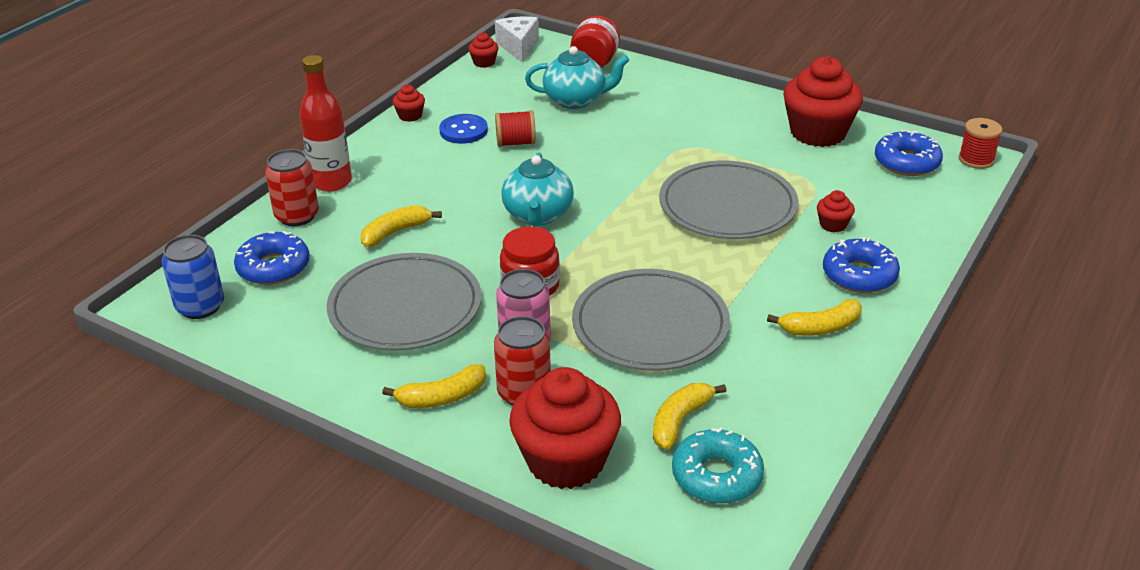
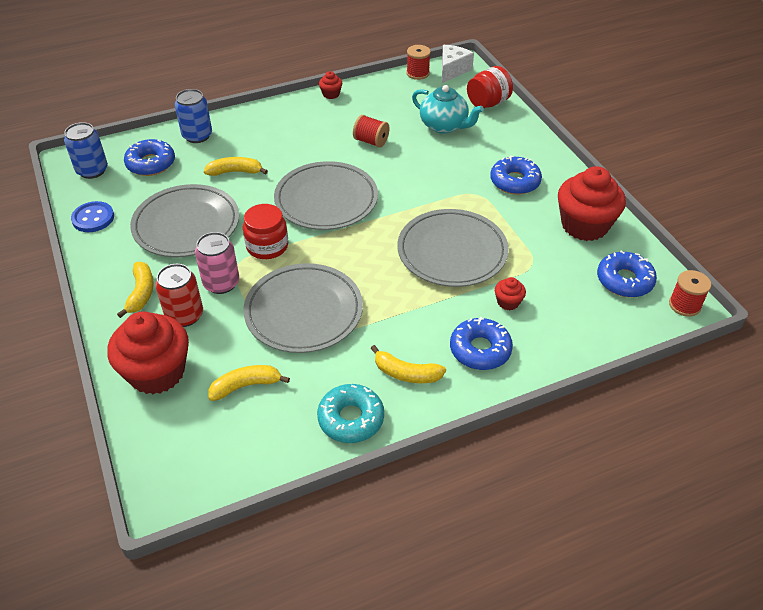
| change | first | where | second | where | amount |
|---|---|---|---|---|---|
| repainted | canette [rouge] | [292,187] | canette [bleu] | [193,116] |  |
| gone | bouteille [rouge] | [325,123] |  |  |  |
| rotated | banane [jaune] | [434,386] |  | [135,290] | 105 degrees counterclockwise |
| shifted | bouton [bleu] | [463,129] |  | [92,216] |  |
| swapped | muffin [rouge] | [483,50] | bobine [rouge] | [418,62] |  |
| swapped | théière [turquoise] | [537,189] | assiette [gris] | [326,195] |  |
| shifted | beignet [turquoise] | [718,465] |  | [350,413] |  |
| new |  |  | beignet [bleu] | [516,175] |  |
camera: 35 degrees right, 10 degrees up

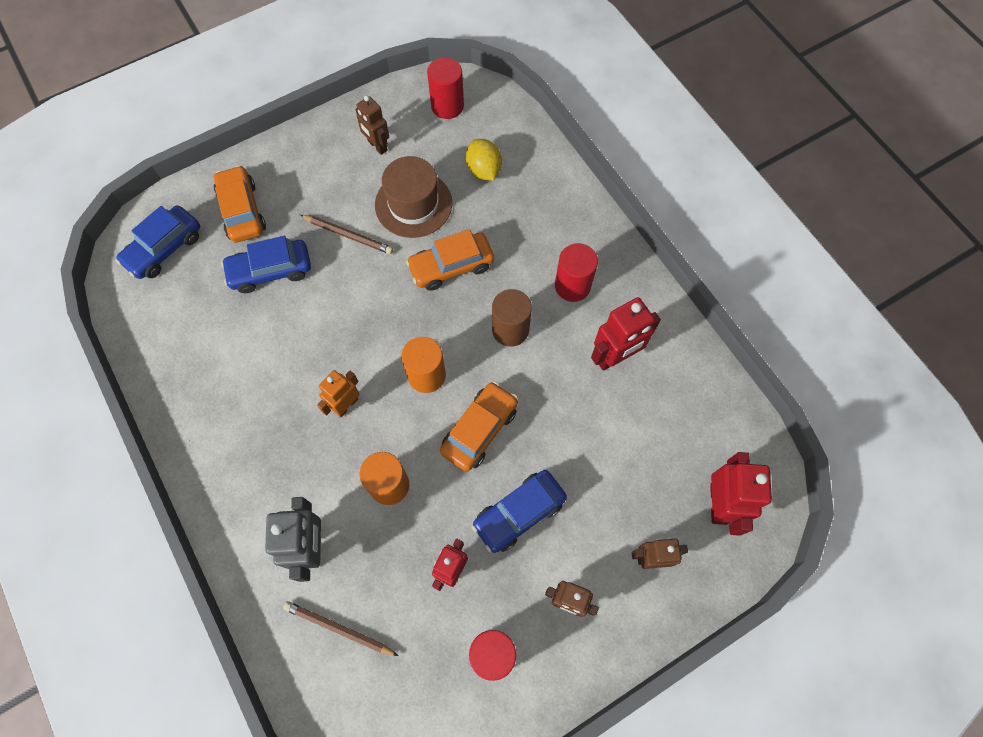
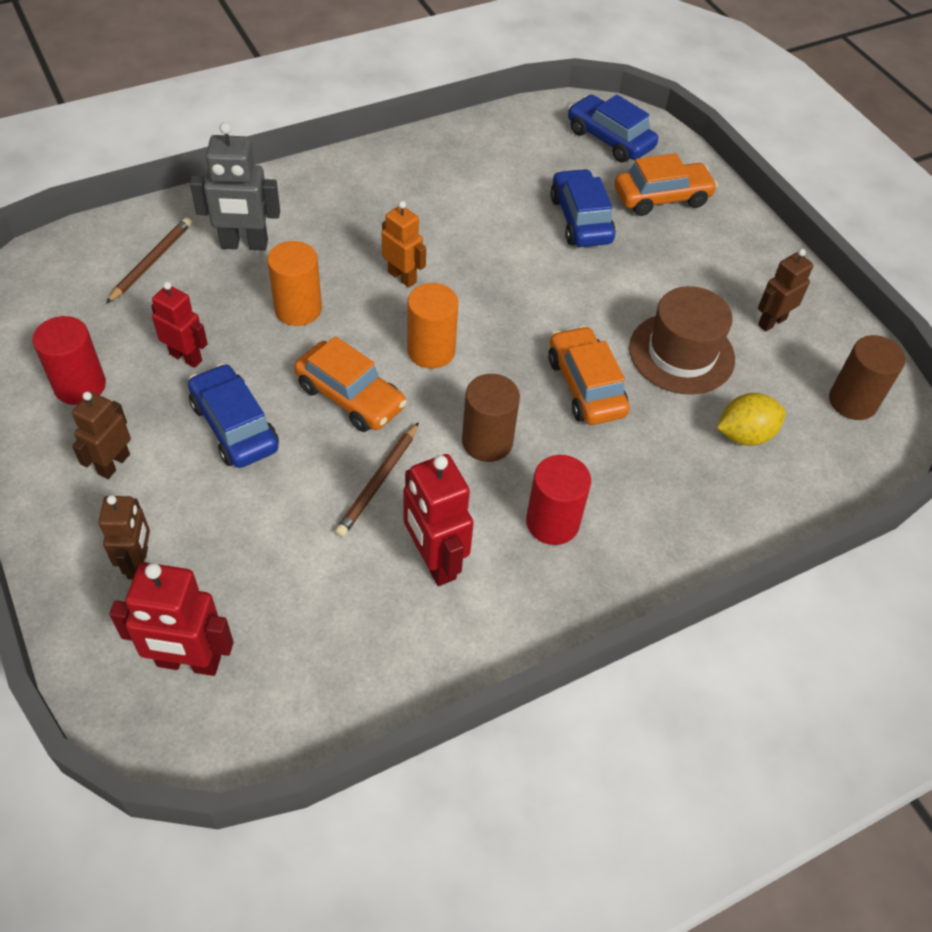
| change | first | where | second | where | amount |
|---|---|---|---|---|---|
| shifted | crayon [marron] | [346,234] |  | [377,479] |  |
| repainted | cylindre [rouge] | [445,88] | cylindre [marron] | [867,377] |  |
camera: 90 degrees right, 15 degrees down

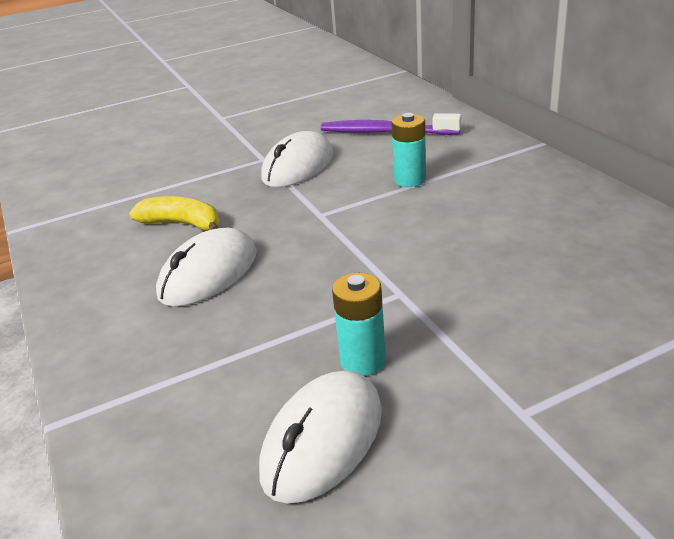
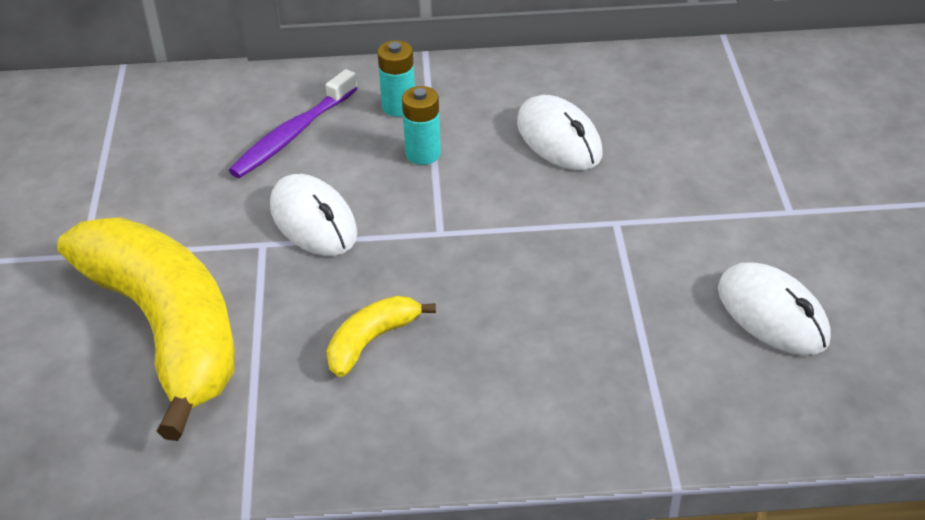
| change | first | where | second | where | amount |
|---|---|---|---|---|---|
| shifted | souris [blanc] | [206,267] |  | [559,132] |  |
| shifted | pile [turquoise] | [359,324] |  | [396,78] |  |
| new |  |  | banane [jaune] | [146,329] |  |
camera: 70 degrees left, 10 degrees up

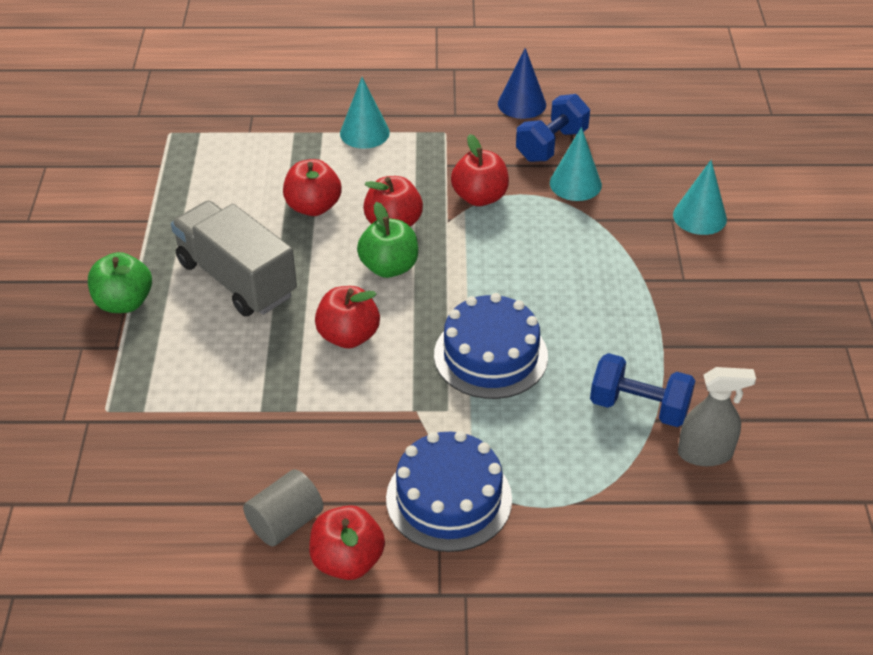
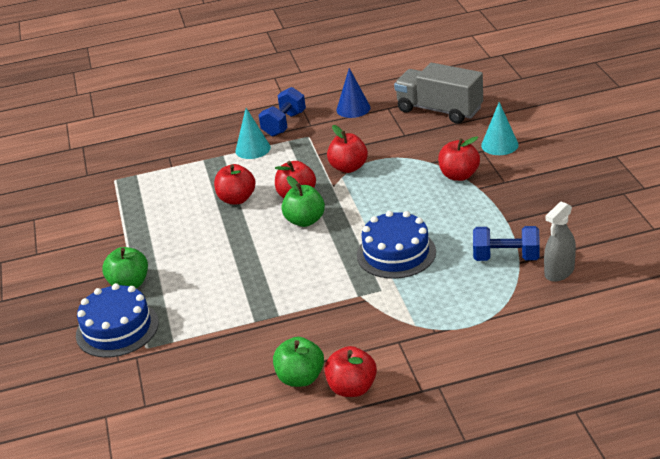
| change | first | where | second | where | amount |
|---|---|---|---|---|---|
| shifted | camion [gris] | [234,259] |  | [438,93] |  |
| swapped | cylindre [gris] | [283,508] | pomme [vert] | [298,362] |  |
| shifted | pomme [rouge] | [347,317] |  | [459,158] |  |
| shifted | gâteau [bleu] | [449,491] |  | [117,320] |  |
| shifted | haltère [bleu] | [553,128] |  | [282,111] |  |
| gone | cône [turquoise] | [576,164] |  |  |  |
| rotated | vaporisateur [gris] | [717,416] |  | [560,242] | 150 degrees clockwise |
camera: 10 degrees left, 10 degrees down

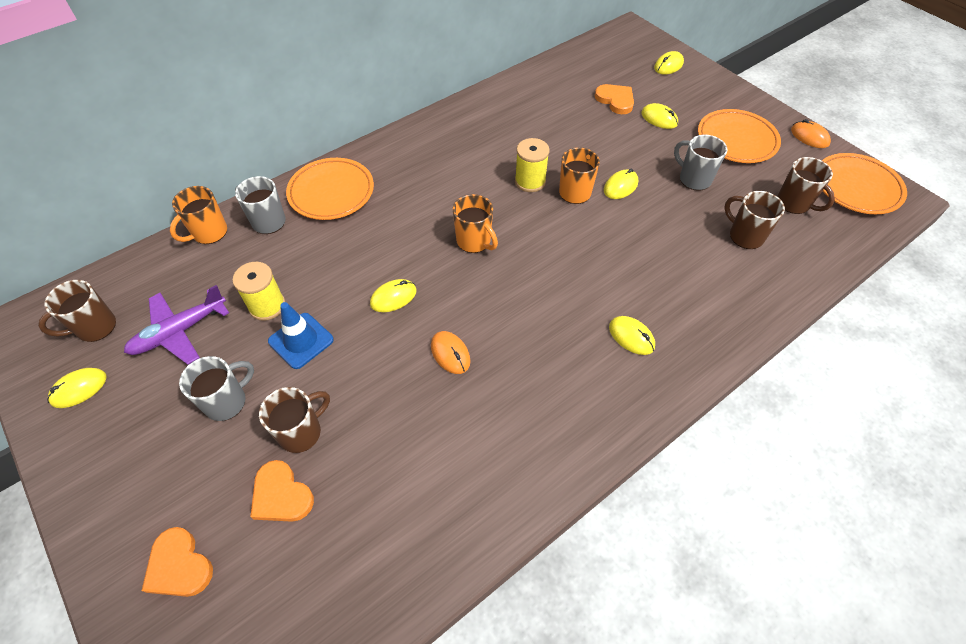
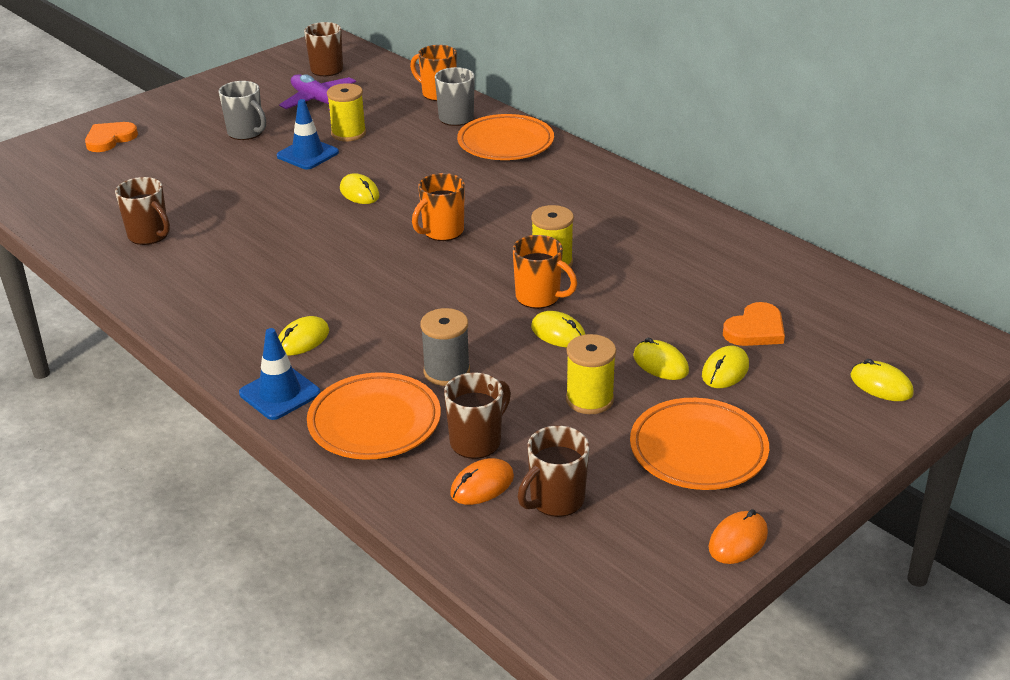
| change | first | where | second | where | amount |
|---|---|---|---|---|---|
| shifted | souris [jaune] | [77,388] |  | [661,358] |  |
| gone | cœur [orange] | [282,491] |  |  |  |
| shifted | tasse [marron] | [294,420] |  | [142,211] |  |
| shifted | souris [orange] | [450,352] |  | [482,481] |  |
| swapped | tasse [gris] | [700,163] | bobine [jaune] | [591,374] |  |
| shifted | assiette [orange] | [864,183] |  | [374,416] |  |
| new |  |  | cône de chantier [bleu] | [279,374] |  |
| new |  |  | bobine [gris] | [445,347] |  |
camera: 85 degrees right, 20 degrees down

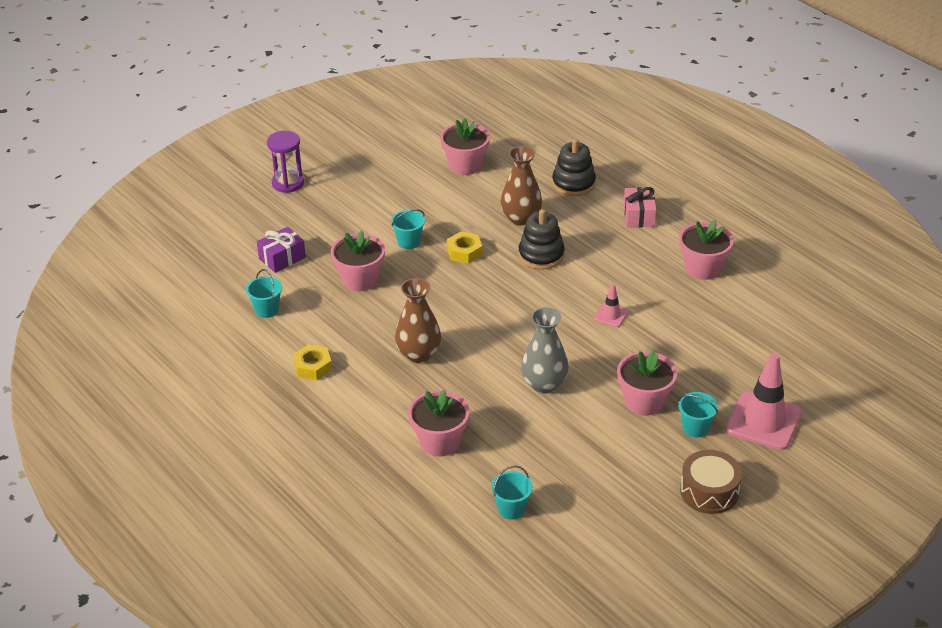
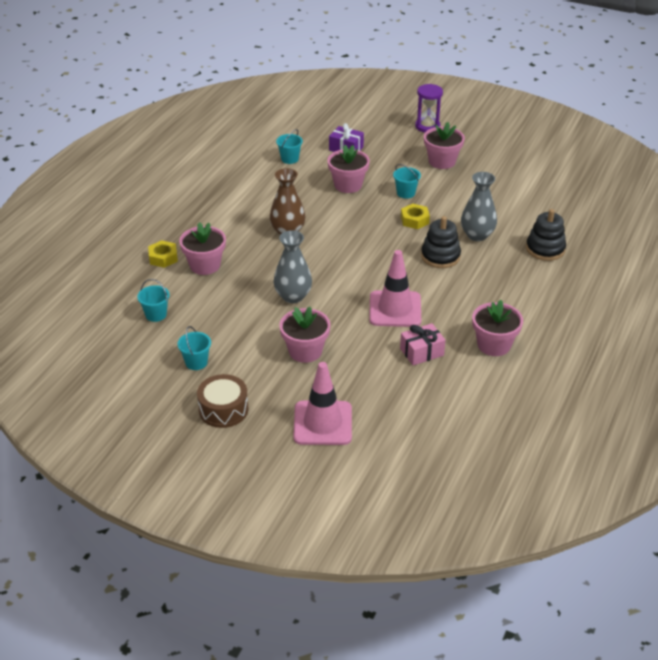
| change | first | where | second | where | amount |
|---|---|---|---|---|---|
| shifted | écrou [jaune] | [312,362] |  | [163,254] |  |
| shifted | pot de fleurs [rose] | [465,146] |  | [444,145] |  |
| repainted | vase [marron] | [521,186] | vase [gris] | [479,206] |  |
| scaled | cône de chantier [rose] | [611,305] |  | [395,288] | x2.07 |
| shifted | cadeau [rose] | [640,207] |  | [423,344] |  |
| shifted | seau [turquoise] | [698,415] |  | [194,348] |  |
camera: 65 degrees right, 0 degrees up

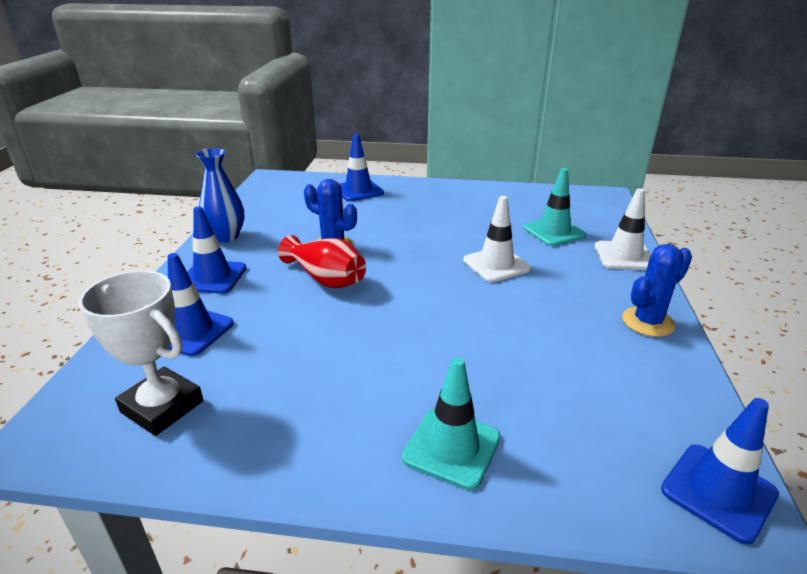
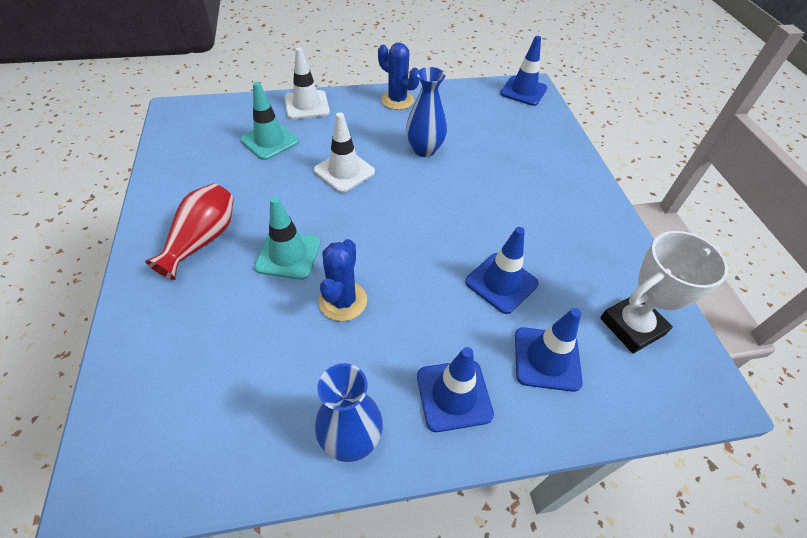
| change | first | where | second | where | amount |
|---|---|---|---|---|---|
| rotated | trophée [blanc] | [140,353] |  | [664,292] | 45 degrees clockwise |
| shifted | vase [rouge] | [322,261] |  | [189,231] |  |
| shifted | cône de chantier [bleu] | [362,167] |  | [502,270] |  |
| shifted | cône de chantier [turquoise] | [451,423] |  | [287,238] |  |
| new |  |  | vase [bleu] | [426,112] |  |
camera: 110 degrees left, 20 degrees up

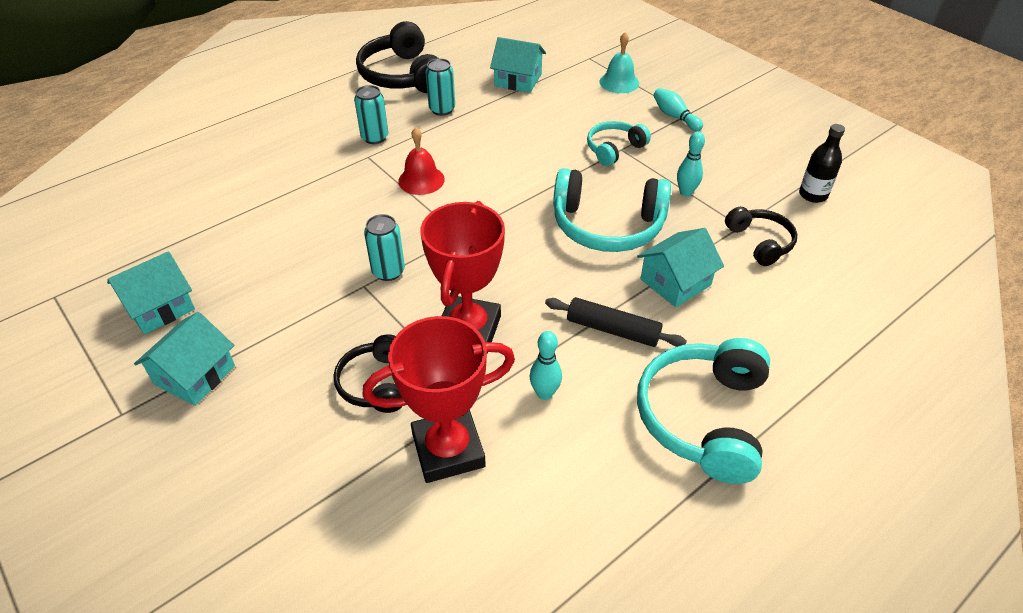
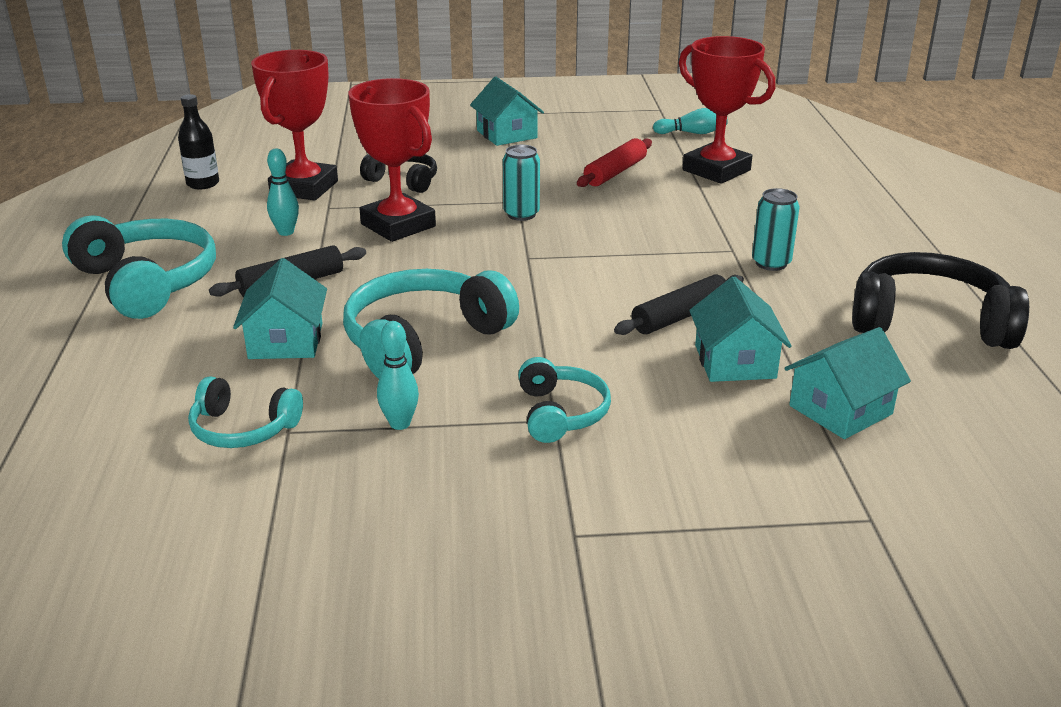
| change | first | where | second | where | amount |
|---|---|---|---|---|---|
| shifted | maison [turquoise] | [151,292] |  | [740,329] |  |
| gone | cloche [rouge] | [421,161] |  |  |  |
| gone | canette [turquoise] | [440,87] |  |  |  |
| gone | cloche [turquoise] | [619,62] |  |  |  |
| shifted | quille [turquoise] | [678,109] |  | [690,121] |  |
| repainted | casque audio [noir] | [761,236] | casque audio [turquoise] | [245,412] |  |
| shifted | bouteille [noir] | [822,163] |  | [198,142] |  |
| new |  |  | rouleau à pâtisserie [rouge] | [614,162] |  |
| new |  |  | rouleau à pâtisserie [noir] | [679,305] |  |
| new |  |  | trophée [rouge] | [727,110] |  |
camera: 125 degrees right, 15 degrees down

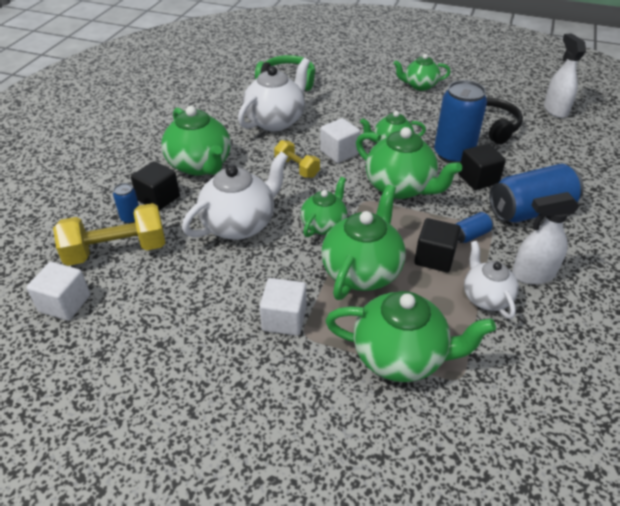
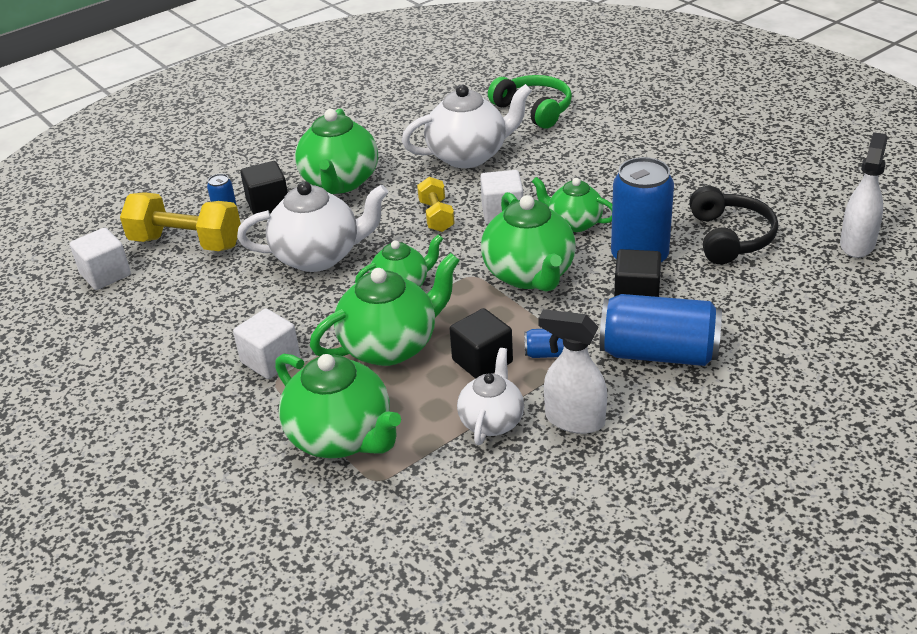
| change | first | where | second | where | amount |
|---|---|---|---|---|---|
| gone | théière [vert] | [422,72] |  |  |  |
camera: 35 degrees right, 5 degrees down

